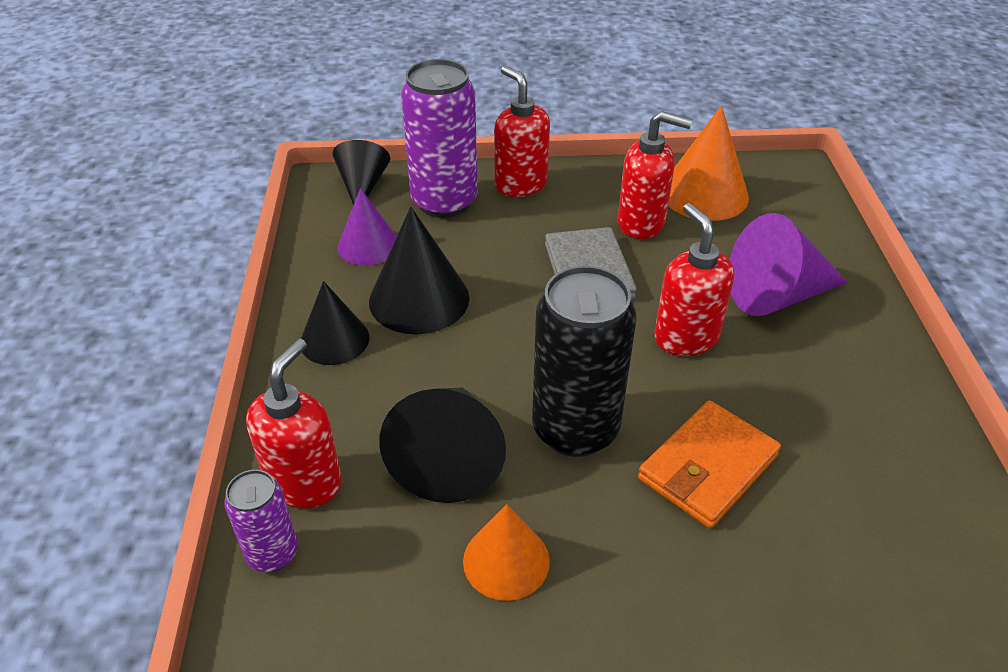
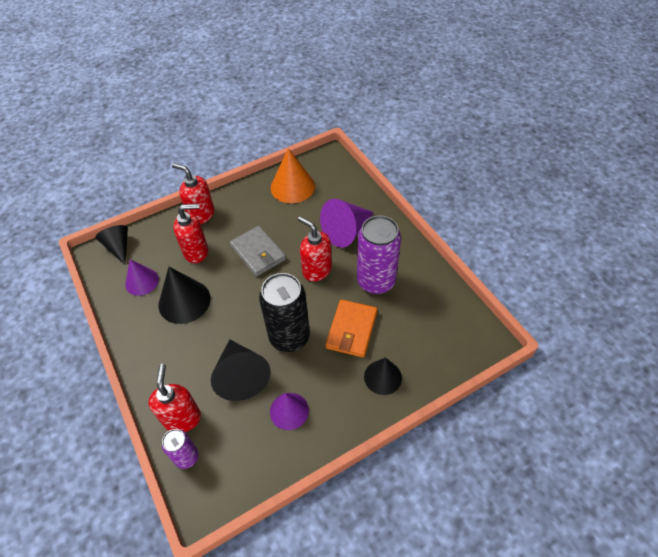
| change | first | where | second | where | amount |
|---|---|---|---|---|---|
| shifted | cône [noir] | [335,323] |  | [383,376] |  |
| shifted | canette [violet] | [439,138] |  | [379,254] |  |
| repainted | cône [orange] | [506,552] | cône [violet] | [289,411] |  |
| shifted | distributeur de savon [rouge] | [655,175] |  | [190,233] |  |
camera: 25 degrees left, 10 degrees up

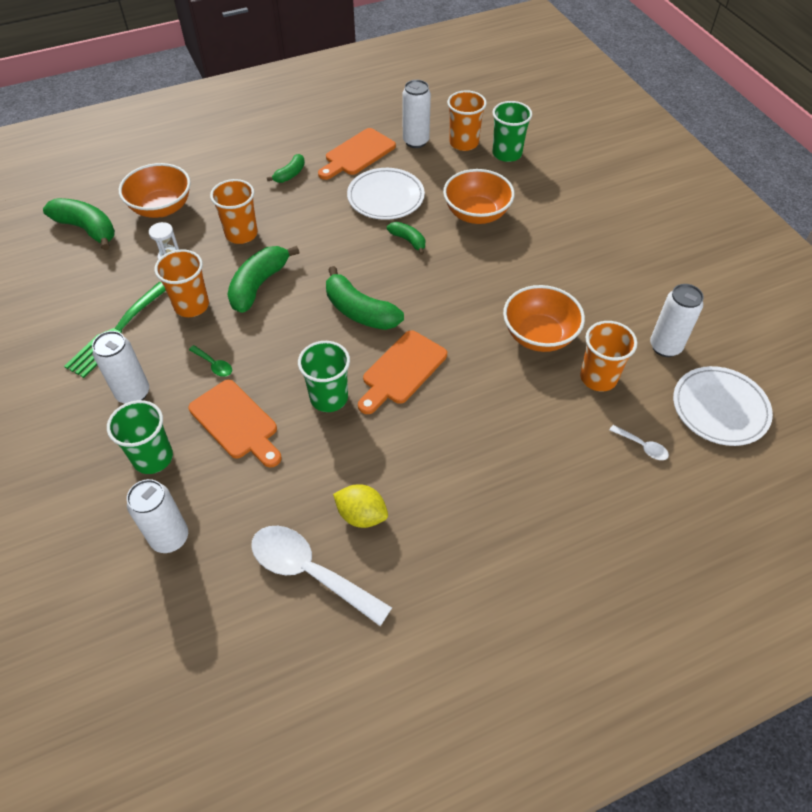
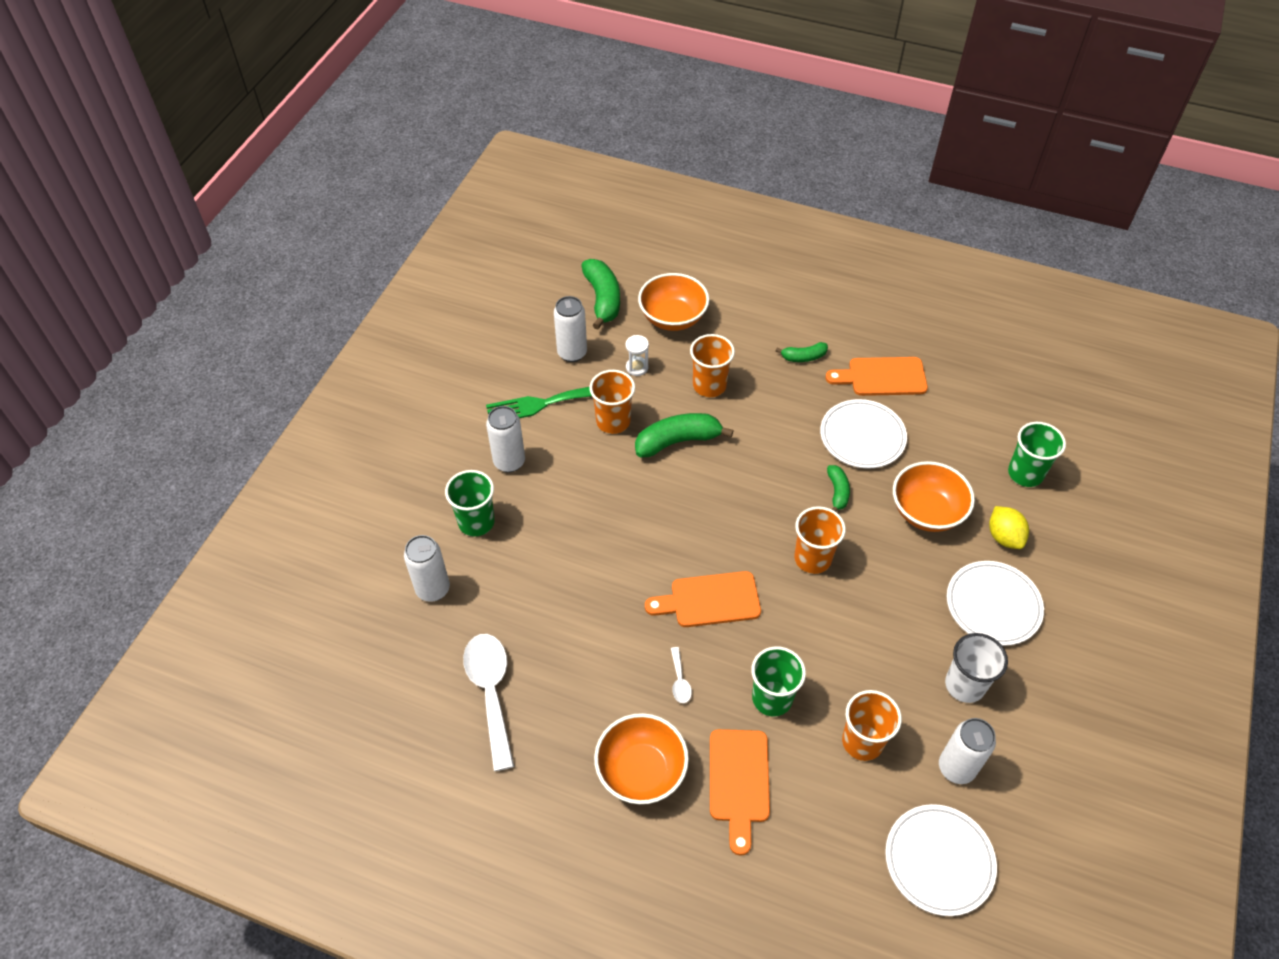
| change | first | where | second | where | amount |
|---|---|---|---|---|---|
| shifted | planche à découper [orange] | [235,424] |  | [740,792] |  |
| gone | cuillère [vert] | [210,361] |  |  |  |
| shifted | gobelet [vert] | [324,376] |  | [778,681] |  |
| gone | banane [vert] | [365,298] |  |  |  |
| shifted | citron [jaune] | [360,506] |  | [1009,527] |  |
| shifted | canette [blanc] | [416,114] |  | [570,329] |  |
| shifted | gobelet [orange] | [467,120] |  | [820,540] |  |
| shifted | bol [orange] | [544,318] |  | [641,758] |  |
| shifted | cuillère [blanc] | [639,442] |  | [681,675] |  |
| new |  |  | gobelet [blanc] | [976,668] |  |
| new |  |  | assiette [blanc] | [995,603] |  |
camera: 45 degrees right, 0 degrees up

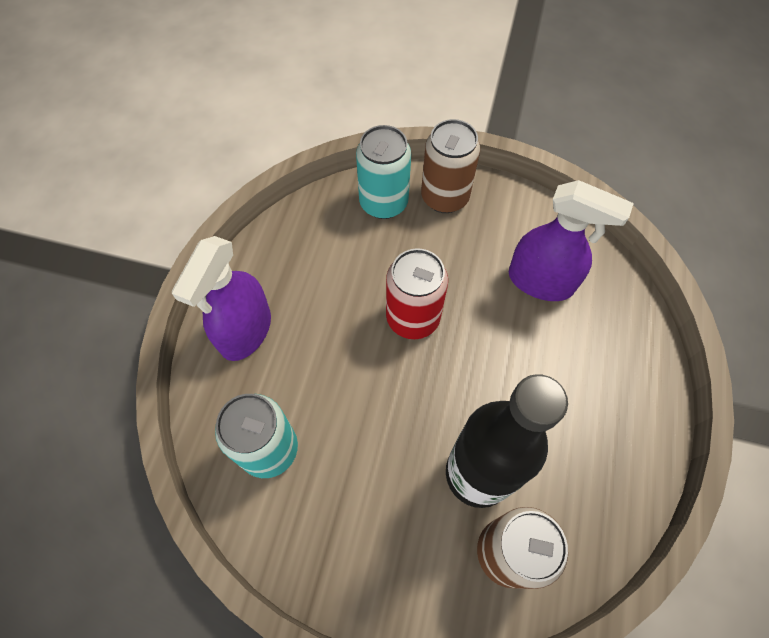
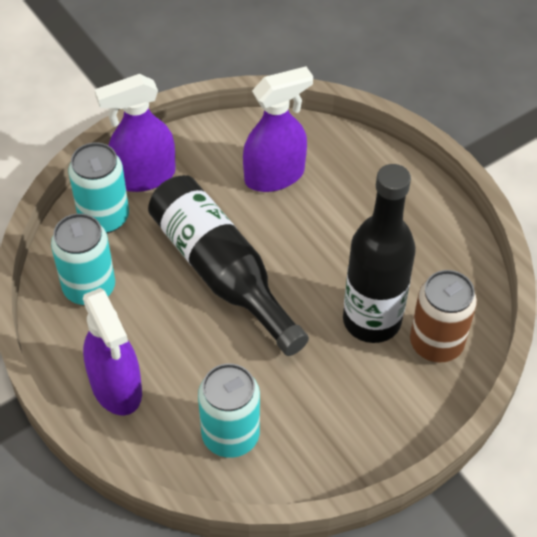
| change | first | where | second | where | amount |
|---|---|---|---|---|---|
| swapped | canette [rouge] | [417,293] | bouteille [noir] | [228,265] |  |
| swapped | canette [marron] | [450,166] | vaporisateur [violet] | [135,133] |  |
| new |  |  | canette [turquoise] | [83,259] |  |
camera: 50 degrees left, 10 degrees down

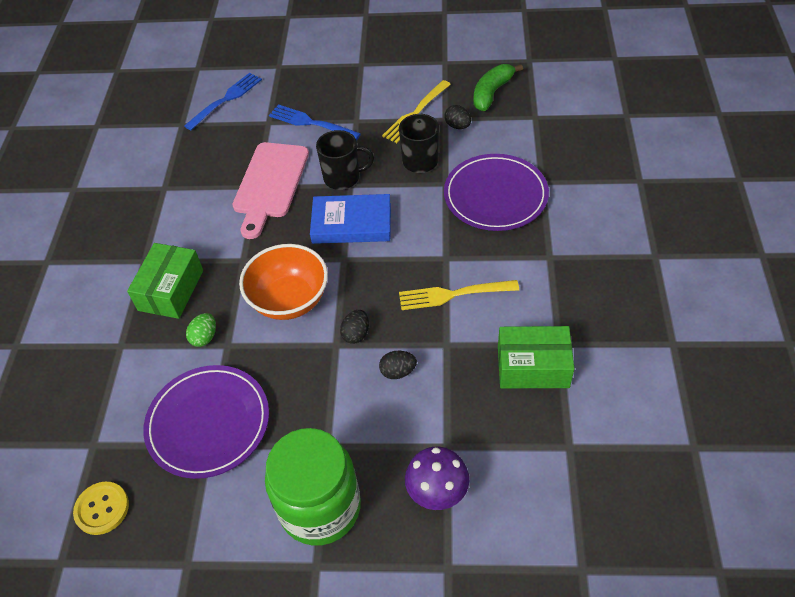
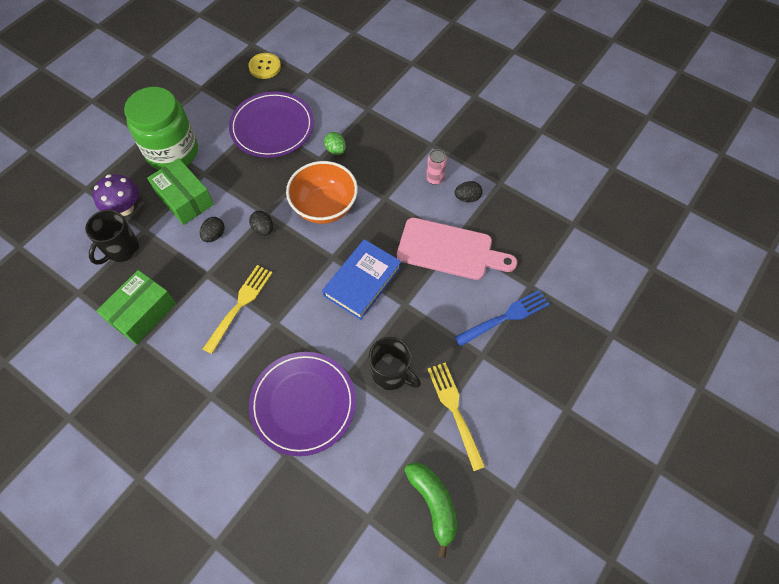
| change | first | where | second | where | amount |
|---|---|---|---|---|---|
| shifted | boîte [vert] | [165,281] |  | [180,191] |  |
| gone | fourchette [bleu] | [223,101] |  |  |  |
| rotated | planche à découper [rose] | [270,190] |  | [457,249] | 150 degrees clockwise |
| shifted | tasse [noir] | [345,160] |  | [112,237] |  |
| shifted | œuf [noir] | [457,117] |  | [468,191] |  |
| new |  |  | canette [rose] | [436,167] |  |
camera: 120 degrees right, 10 degrees up

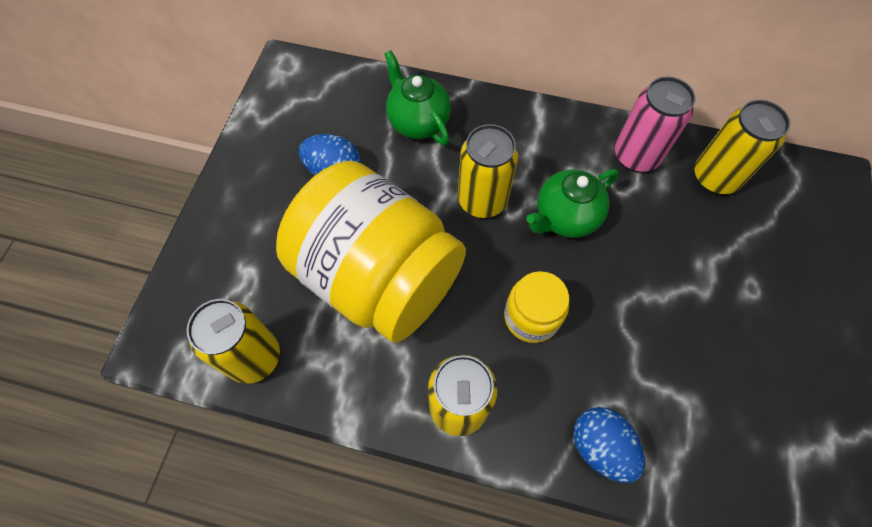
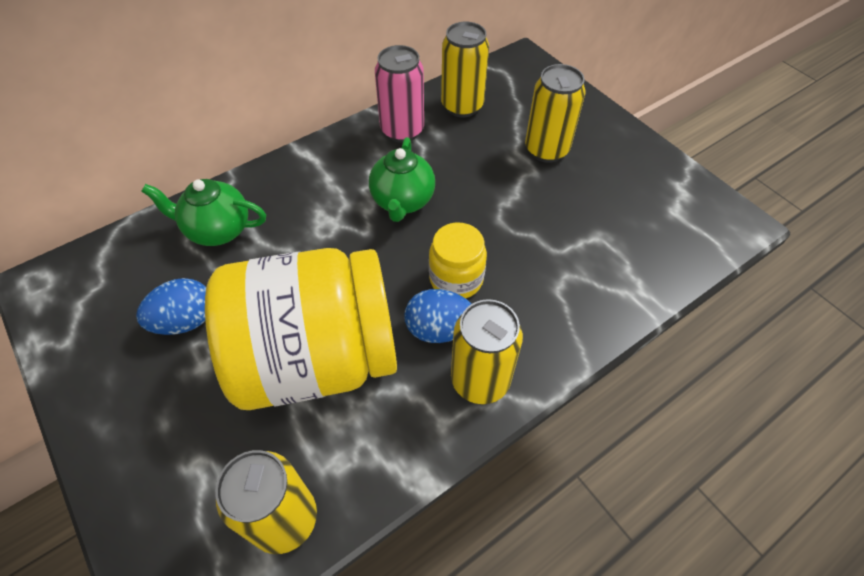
| change | first | where | second | where | amount |
|---|---|---|---|---|---|
| shifted | canette [jaune] | [488,171] |  | [555,113] |  |
| shifted | œuf [bleu] | [609,445] |  | [437,316] |  |
camera: 50 degrees left, 10 degrees down

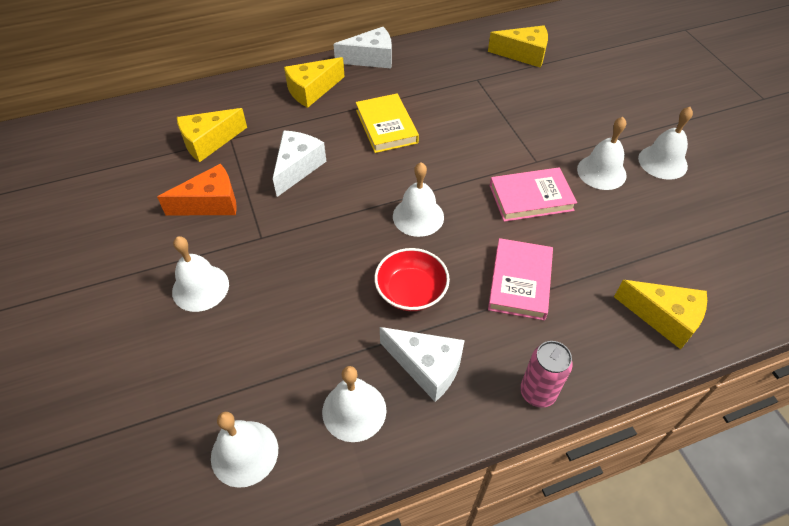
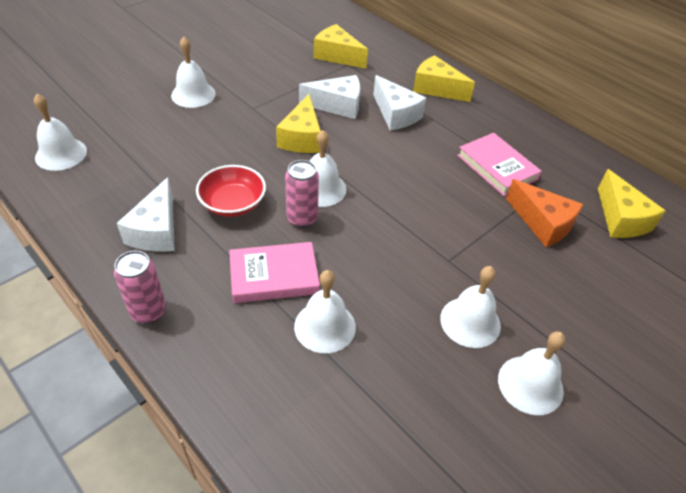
| change | first | where | second | where | amount |
|---|---|---|---|---|---|
| shifted | fromage [orange] | [197,189] |  | [544,213] |  |
| shifted | cloche [blanc] | [354,404] |  | [325,311] |  |
| shifted | fromage [blanc] | [362,47] |  | [399,102] |  |
| gone | livre [jaune] | [387,123] |  |  |  |
| shifted | livre [rose] | [533,194] |  | [499,164] |  |
| shifted | fromage [jaune] | [660,314] |  | [298,123] |  |
| new |  |  | canette [rose] | [302,194] |  |
camera: 65 degrees right, 5 degrees down

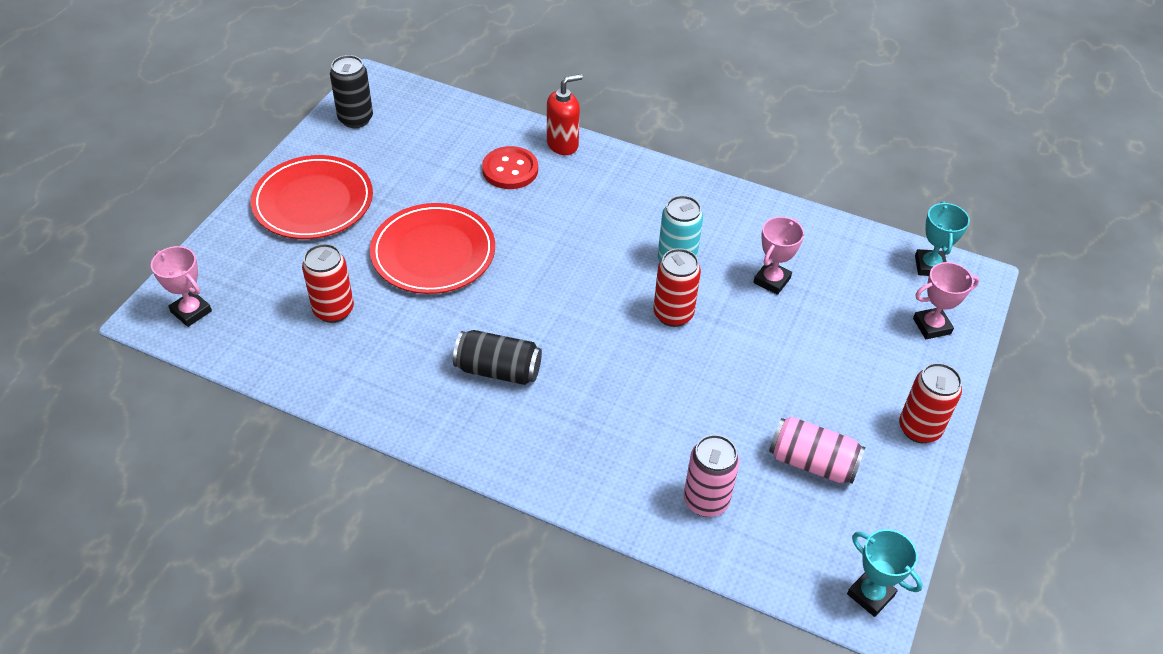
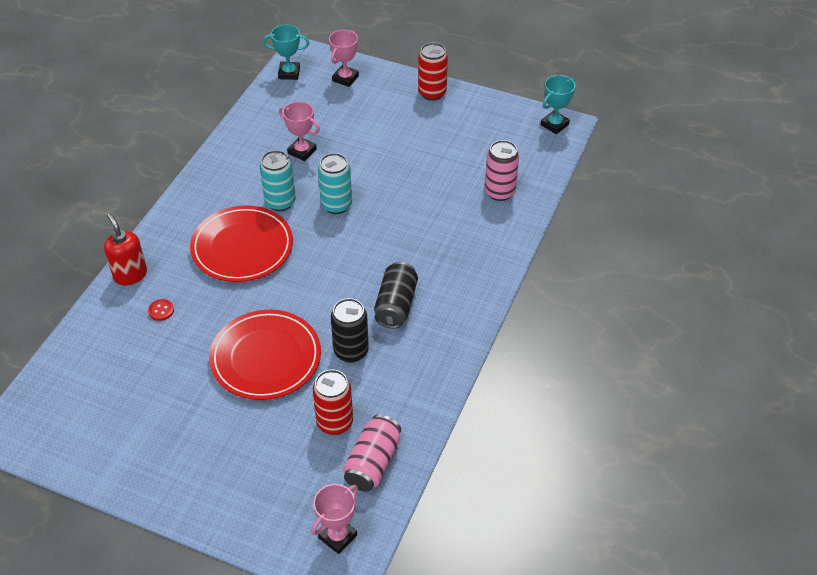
| change | first | where | second | where | amount |
|---|---|---|---|---|---|
| shifted | assiette [rouge] | [312,197] |  | [241,243] |  |
| shifted | canette [noir] | [351,91] |  | [350,330] |  |
| scaled | bouton [rouge] | [510,167] |  | [161,310] | x0.49 |
| repainted | canette [rouge] | [677,287] | canette [turquoise] | [335,183] |  |
| shifted | canette [rose] | [817,450] |  | [372,452] |  |
| rotated | trophée [rose] | [946,300] |  | [344,58] | 45 degrees clockwise |
camera: 90 degrees left, 0 degrees up

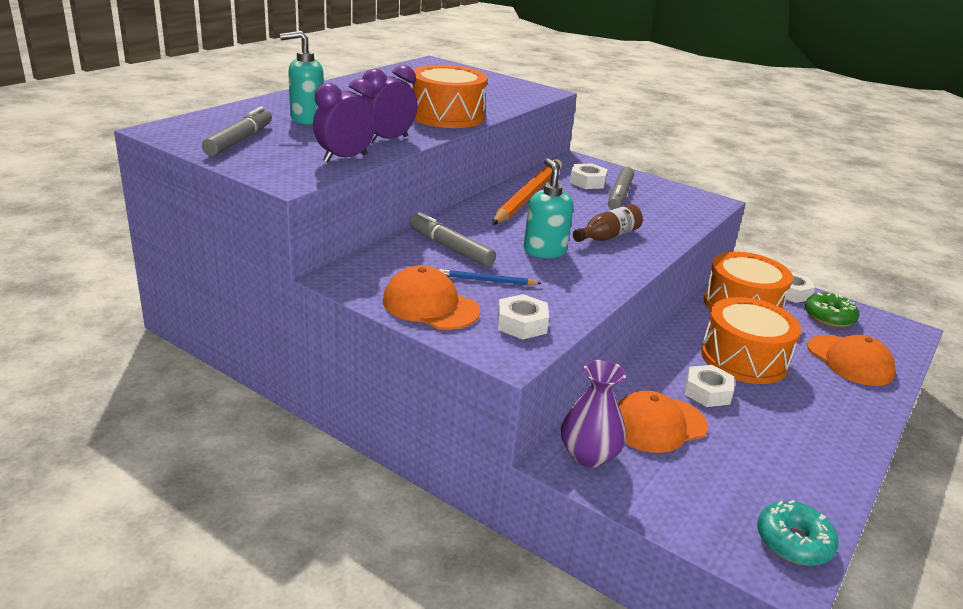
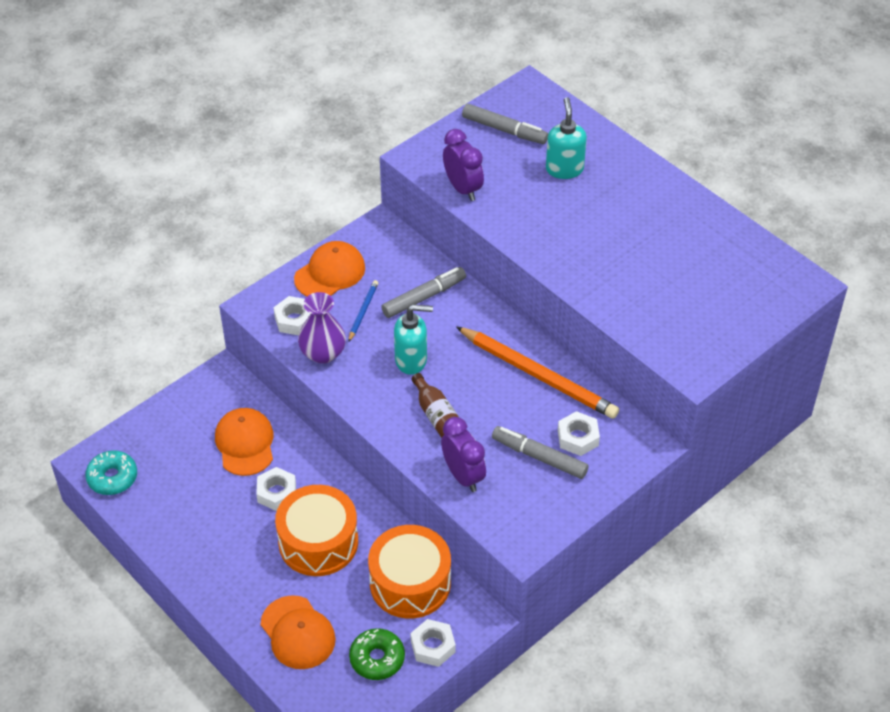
| change | first | where | second | where | amount |
|---|---|---|---|---|---|
| shifted | réveil [violet] | [390,104] |  | [463,454] |  |
| gone | tambour [orange] | [449,96] |  |  |  |
| shifted | vase [violet] | [593,414] |  | [322,328] |  |
| rotated | casquette [orange] | [851,360] |  | [298,632] | 105 degrees counterclockwise |
camera: 105 degrees right, 20 degrees up

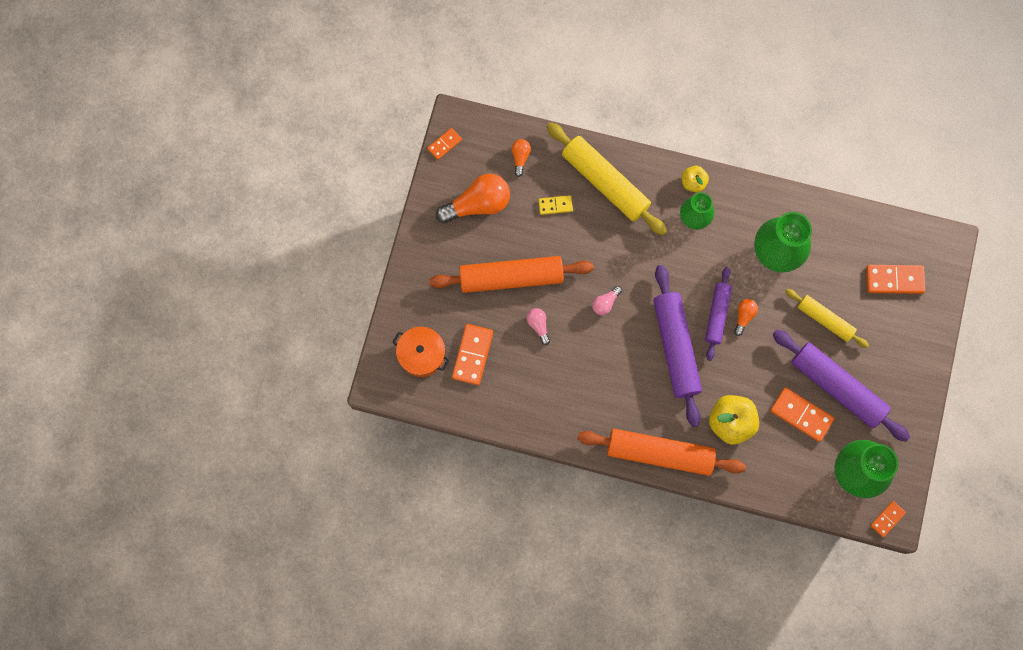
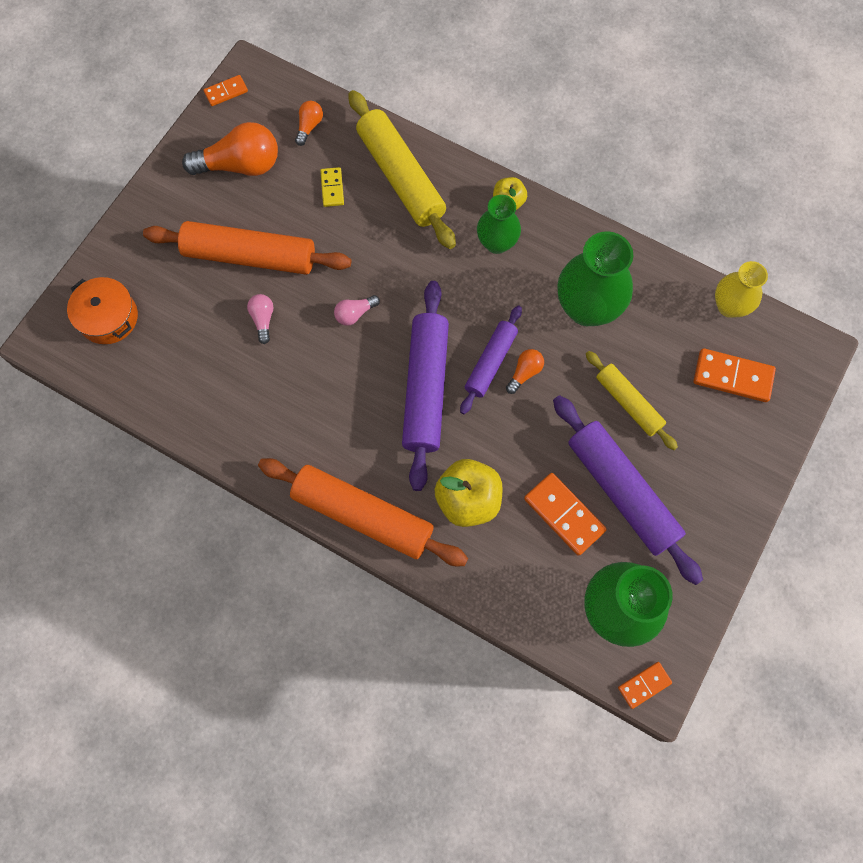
| change | first | where | second | where | amount |
|---|---|---|---|---|---|
| gone | domino [orange] | [472,354] |  |  |  |
| rotated | domino [jaune] | [555,205] |  | [332,187] | 75 degrees clockwise |
| new |  |  | vase [jaune] | [741,289] |  |
camera: 15 degrees right, 5 degrees down

